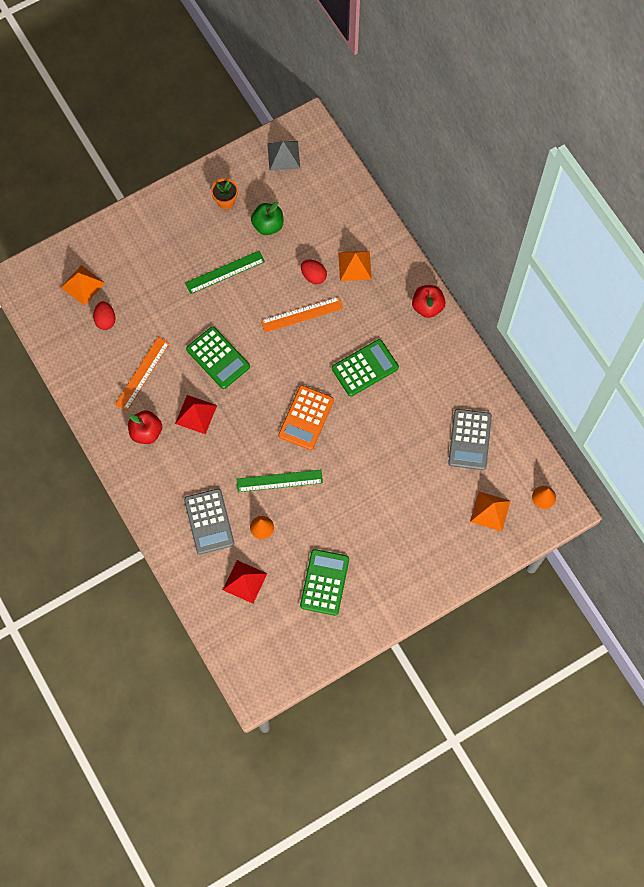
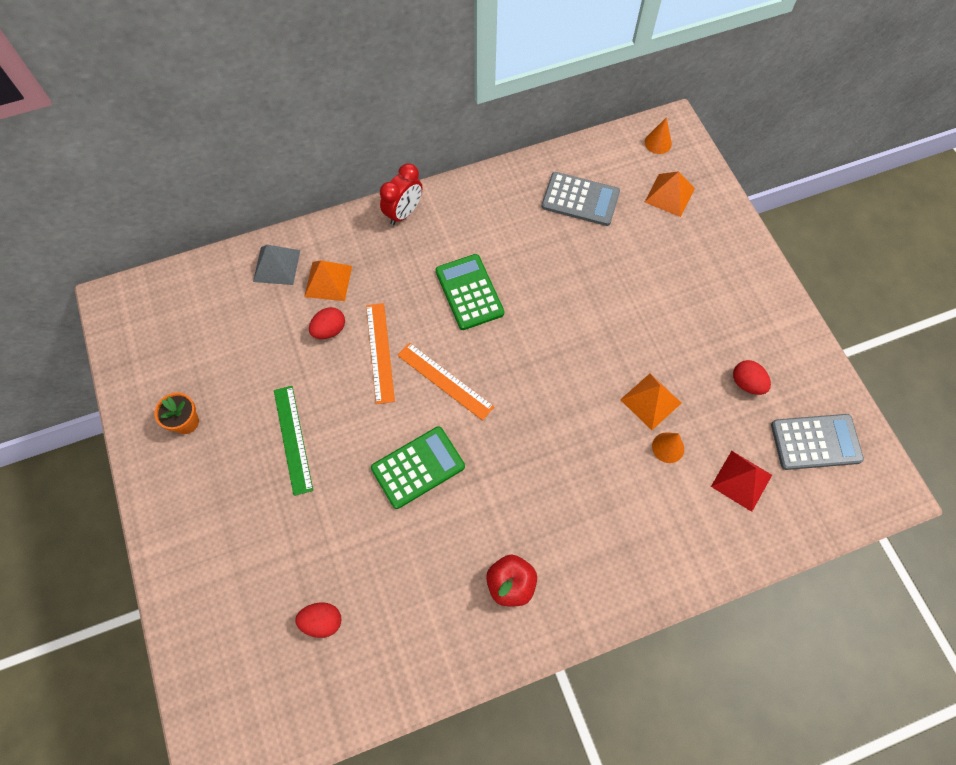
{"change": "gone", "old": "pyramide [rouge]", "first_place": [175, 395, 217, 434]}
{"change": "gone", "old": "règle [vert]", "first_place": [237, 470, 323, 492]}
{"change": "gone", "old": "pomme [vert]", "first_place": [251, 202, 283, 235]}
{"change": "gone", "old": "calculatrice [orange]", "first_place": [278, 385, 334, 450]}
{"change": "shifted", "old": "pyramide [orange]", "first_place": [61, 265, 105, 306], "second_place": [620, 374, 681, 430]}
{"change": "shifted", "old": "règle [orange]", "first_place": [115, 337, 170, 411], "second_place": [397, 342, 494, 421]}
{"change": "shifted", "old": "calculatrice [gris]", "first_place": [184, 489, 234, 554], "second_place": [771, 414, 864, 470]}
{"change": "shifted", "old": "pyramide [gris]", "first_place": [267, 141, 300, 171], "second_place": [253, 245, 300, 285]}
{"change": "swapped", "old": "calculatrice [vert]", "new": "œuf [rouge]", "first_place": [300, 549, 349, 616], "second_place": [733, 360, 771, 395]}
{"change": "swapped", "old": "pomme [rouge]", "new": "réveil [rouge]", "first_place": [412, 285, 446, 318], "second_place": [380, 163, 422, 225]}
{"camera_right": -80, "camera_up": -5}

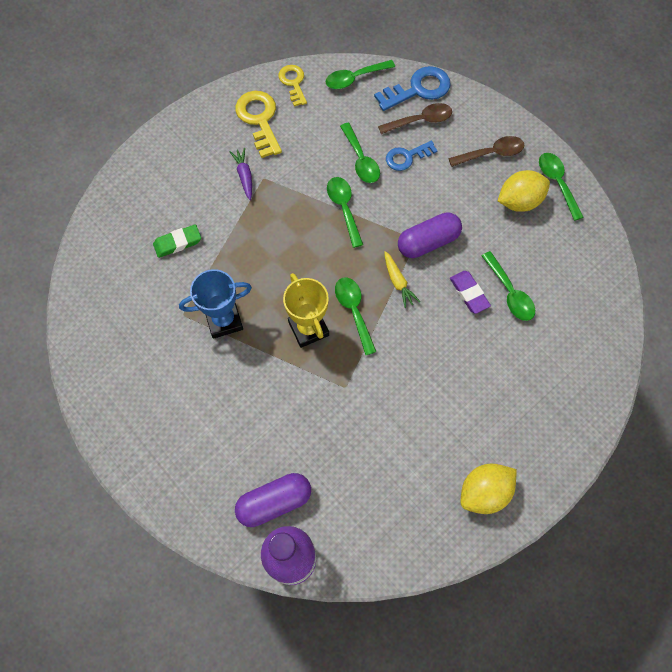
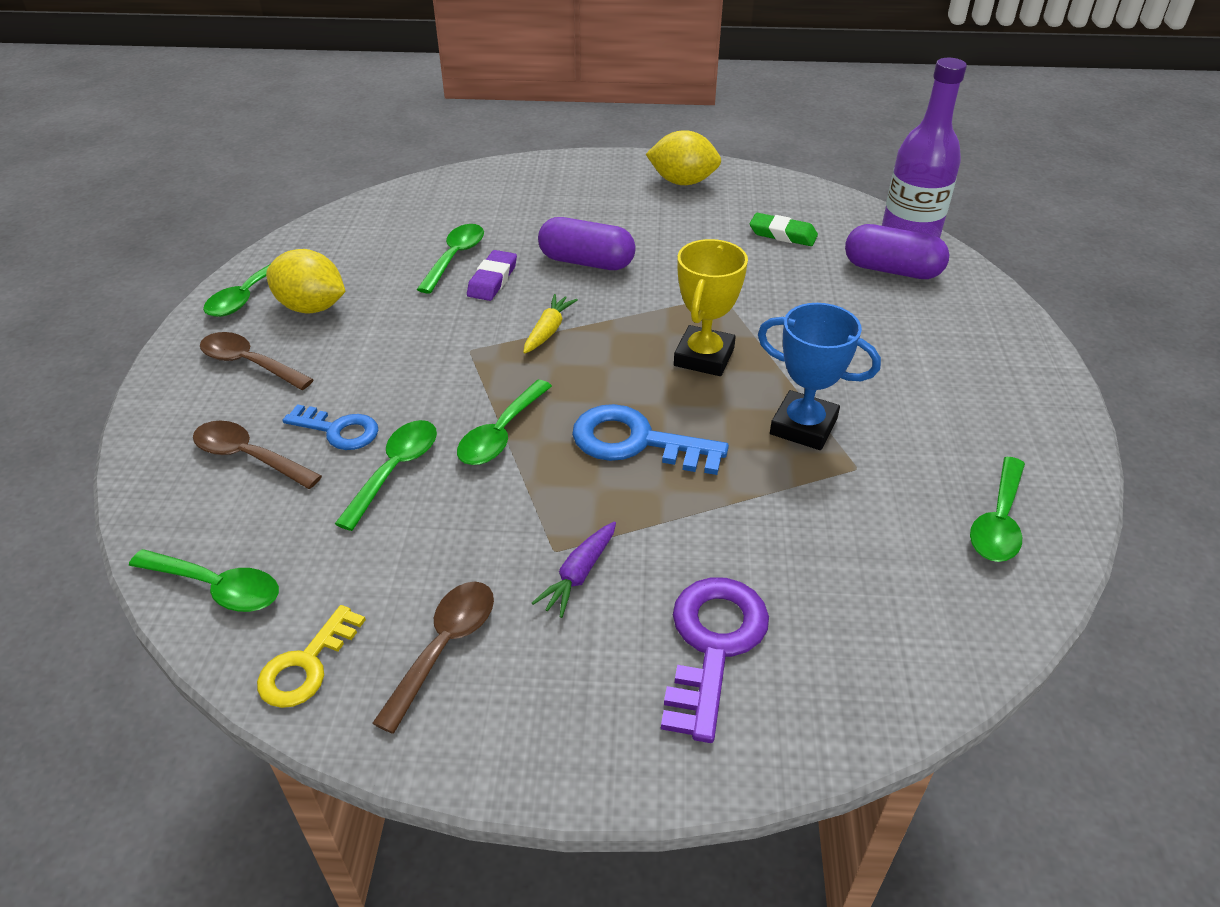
{"change": "new", "new": "clé [violet]", "second_place": [661, 577, 769, 743]}
{"change": "shifted", "old": "gomme [vert]", "first_place": [153, 224, 201, 258], "second_place": [750, 213, 818, 246]}
{"change": "shifted", "old": "cuillère [vert]", "first_place": [335, 277, 377, 355], "second_place": [970, 457, 1025, 562]}
{"change": "shifted", "old": "clé [bleu]", "first_place": [374, 66, 451, 111], "second_place": [572, 404, 729, 475]}
{"change": "shifted", "old": "gélule [violet]", "first_place": [398, 212, 462, 258], "second_place": [538, 217, 636, 270]}
{"change": "swapped", "old": "clé [jaune]", "new": "cuillère [marron]", "first_place": [235, 91, 282, 158], "second_place": [372, 582, 494, 734]}
{"camera_right": -135, "camera_up": -25}

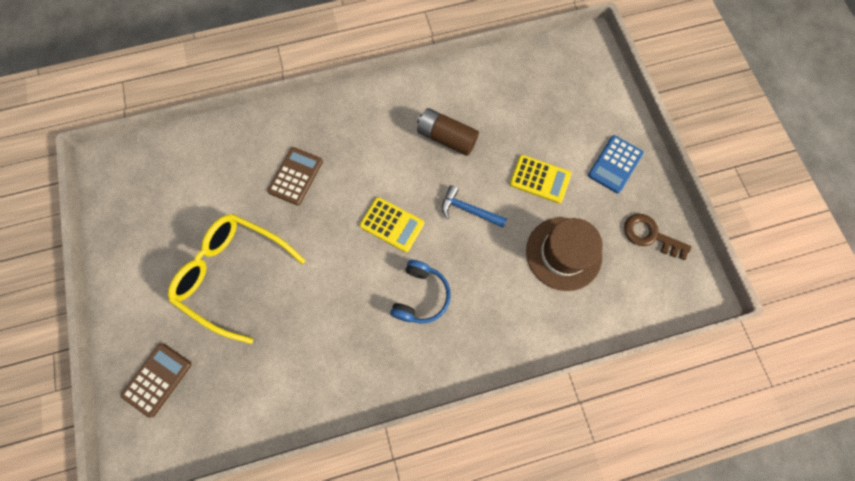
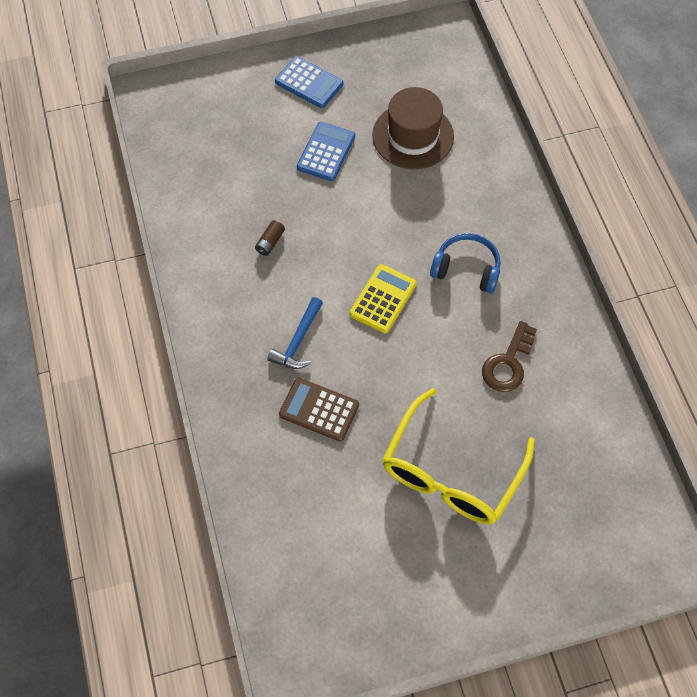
{"change": "gone", "old": "calculatrice [marron]", "first_place": [121, 343, 192, 418]}
{"change": "shifted", "old": "marteau [bleu]", "first_place": [442, 185, 507, 228], "second_place": [267, 297, 323, 369]}
{"change": "shifted", "old": "clé [marron]", "first_place": [624, 214, 692, 260], "second_place": [482, 321, 537, 392]}
{"change": "repainted", "old": "calculatrice [jaune]", "new": "calculatrice [bleu]", "first_place": [510, 155, 571, 203], "second_place": [297, 122, 355, 181]}
{"change": "scaled", "old": "pile [marron]", "first_place": [417, 108, 479, 156], "second_place": [255, 220, 285, 256], "factor": 0.5}
{"camera_right": -90, "camera_up": -10}

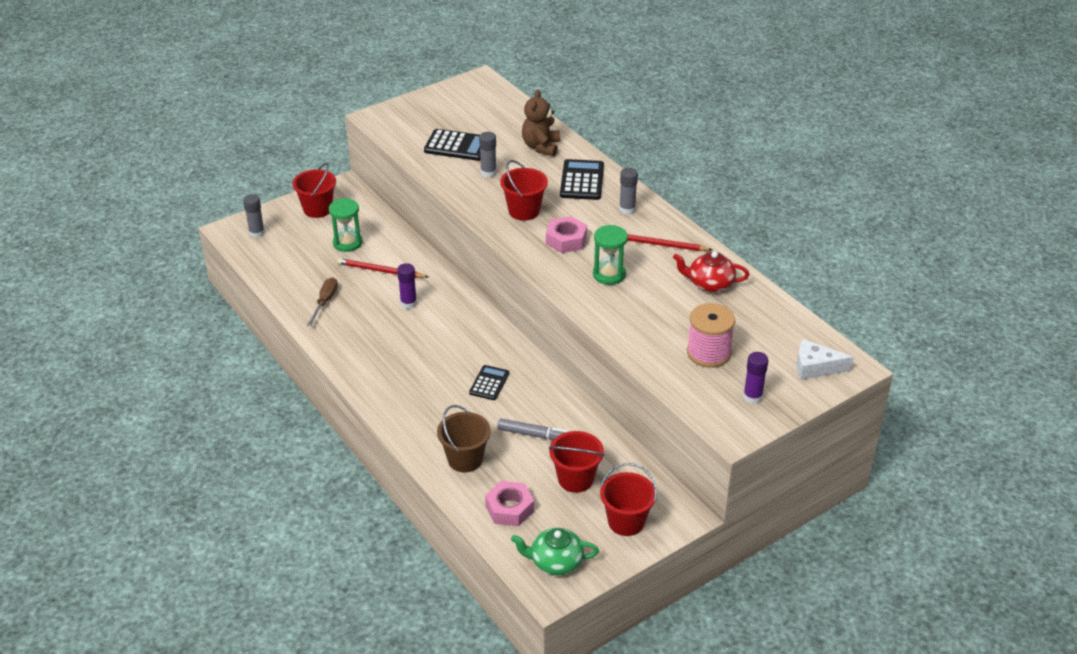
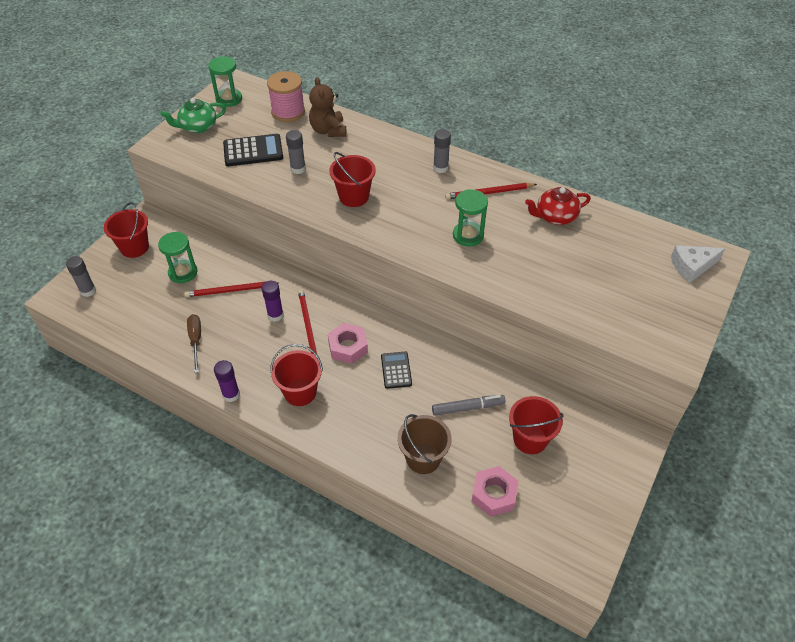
{"change": "gone", "old": "calculatrice [noir]", "first_place": [560, 159, 604, 200]}
{"change": "new", "new": "sablier [vert]", "second_place": [208, 56, 242, 107]}
{"change": "new", "new": "crayon [rouge]", "second_place": [298, 289, 317, 355]}
{"change": "shifted", "old": "théière [vert]", "first_place": [511, 528, 599, 575], "second_place": [160, 98, 226, 133]}
{"change": "shifted", "old": "écrou [rose]", "first_place": [546, 216, 587, 253], "second_place": [328, 323, 368, 364]}
{"change": "shifted", "old": "seau [rouge]", "first_place": [600, 463, 657, 536], "second_place": [270, 344, 323, 406]}
{"change": "shifted", "old": "bobine [rose]", "first_place": [687, 303, 735, 368], "second_place": [267, 71, 305, 122]}
{"change": "shifted", "old": "bâton de colle [violet]", "first_place": [743, 352, 768, 404], "second_place": [214, 360, 240, 402]}
{"camera_right": -25, "camera_up": 10}

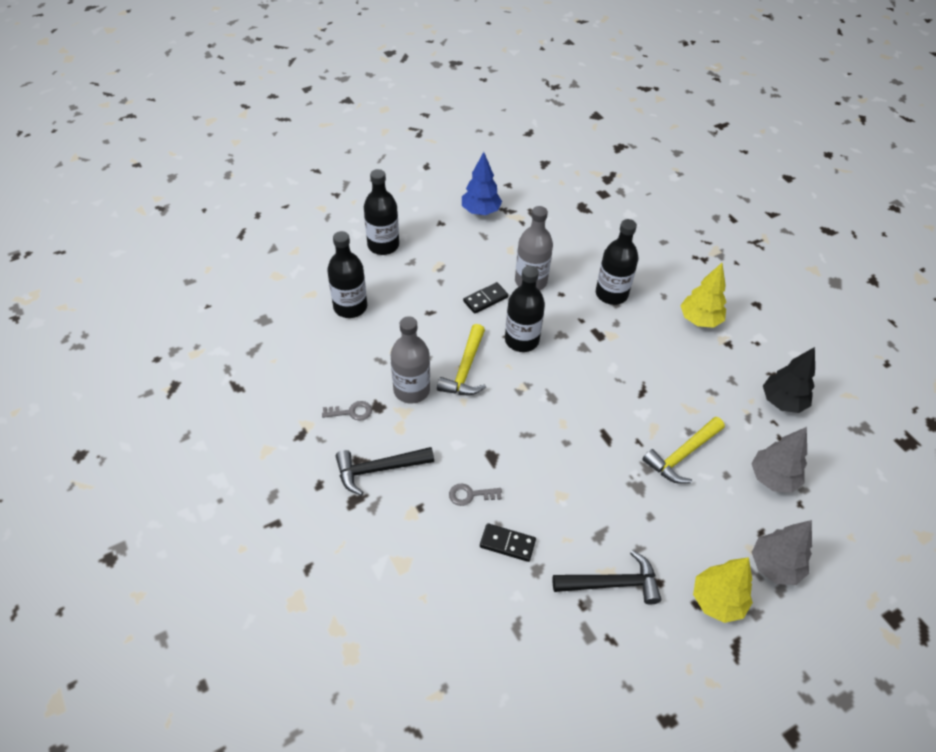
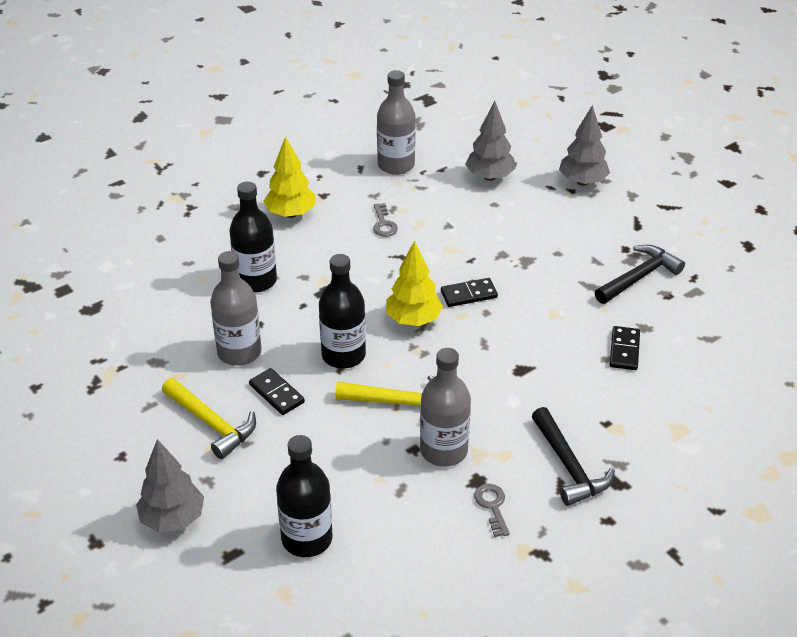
{"change": "gone", "old": "arbre [bleu]", "first_place": [462, 152, 502, 215]}
{"change": "new", "new": "domino [noir]", "second_place": [441, 278, 498, 307]}
{"change": "shifted", "old": "clé [gris]", "first_place": [449, 484, 502, 506], "second_place": [373, 203, 398, 237]}
{"change": "shifted", "old": "marteau [jaune]", "first_place": [642, 417, 725, 484], "second_place": [162, 378, 256, 459]}
{"change": "shifted", "old": "arbre [jaune]", "first_place": [693, 557, 753, 623], "second_place": [386, 240, 443, 326]}
{"change": "swapped", "old": "bouteille [noir]", "new": "arbre [gris]", "first_place": [364, 169, 399, 255], "second_place": [136, 439, 204, 532]}
{"change": "swapped", "old": "arbre [noir]", "new": "bouteille [gris]", "first_place": [763, 347, 815, 413], "second_place": [377, 70, 416, 175]}
{"change": "rotated", "old": "marteau [noir]", "first_place": [552, 550, 661, 604], "second_place": [595, 245, 685, 304], "degrees": 60}
{"camera_right": -95, "camera_up": -10}

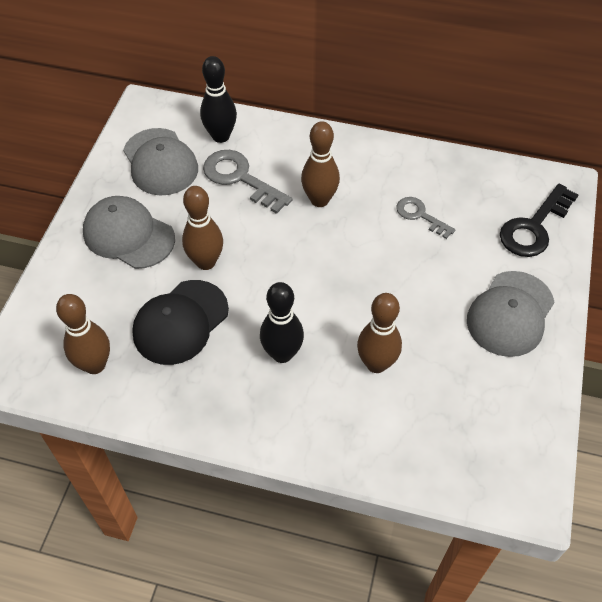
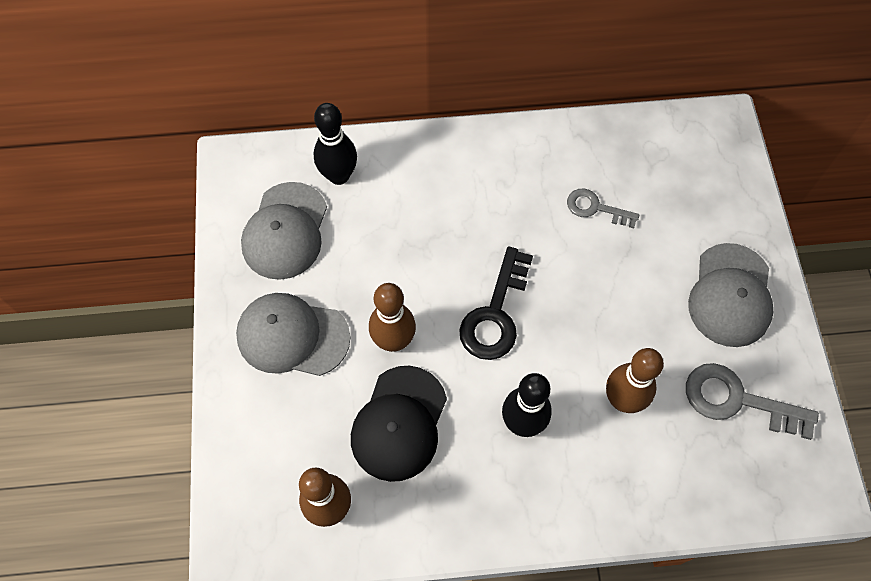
{"change": "gone", "old": "quille [marron]", "first_place": [301, 121, 340, 207]}
{"change": "shifted", "old": "clé [gris]", "first_place": [203, 150, 292, 214], "second_place": [686, 363, 819, 440]}
{"change": "shifted", "old": "clé [noir]", "first_place": [500, 183, 578, 257], "second_place": [459, 246, 533, 360]}
{"change": "rotated", "old": "casquette [gris]", "first_place": [123, 128, 198, 195], "second_place": [241, 182, 327, 280], "degrees": 60}
{"camera_right": -20, "camera_up": 10}

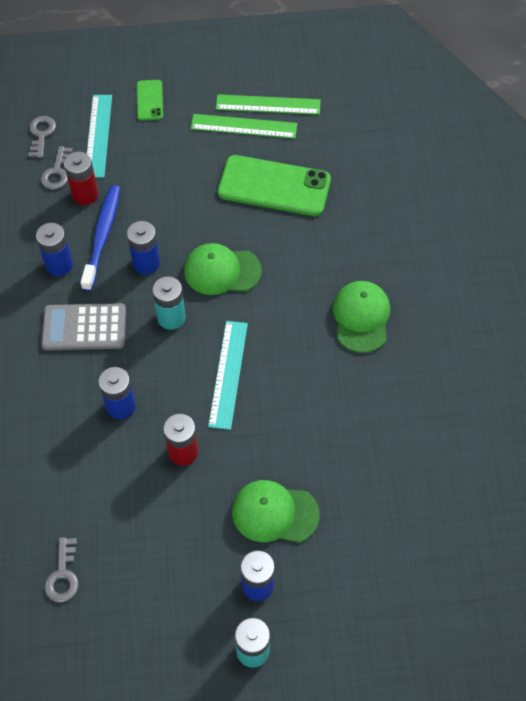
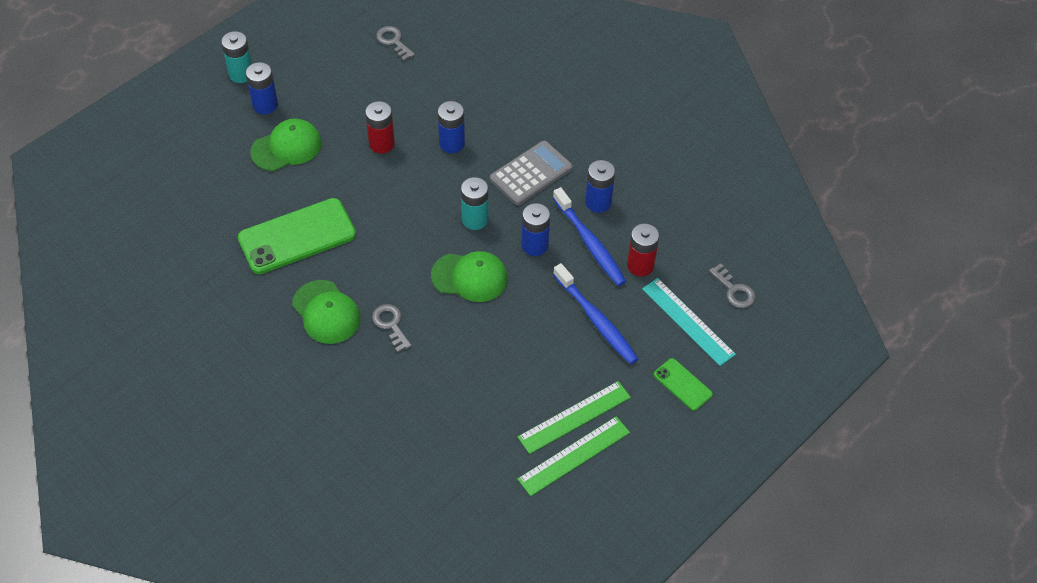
{"change": "gone", "old": "règle [turquoise]", "first_place": [208, 321, 248, 430]}
{"change": "new", "new": "brosse à dents [bleu]", "second_place": [553, 263, 638, 365]}
{"change": "shifted", "old": "clé [gris]", "first_place": [41, 146, 73, 190], "second_place": [372, 304, 412, 352]}
{"change": "shifted", "old": "téléphone [vert]", "first_place": [218, 155, 331, 216], "second_place": [238, 198, 356, 274]}
{"change": "rotated", "old": "casquette [vert]", "first_place": [184, 243, 262, 295], "second_place": [431, 251, 508, 302], "degrees": 45}
{"camera_right": 140, "camera_up": -5}

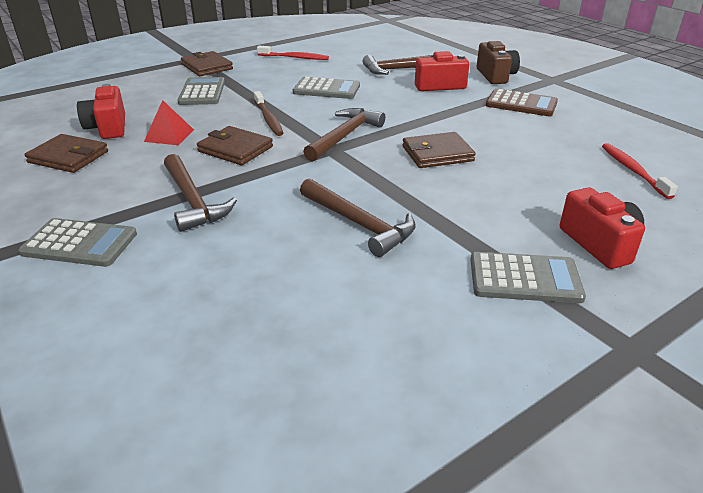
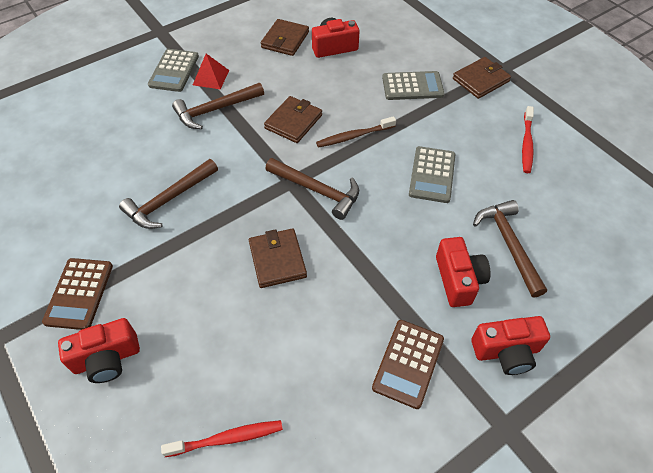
{"change": "shifted", "old": "pyramide [rouge]", "first_place": [144, 100, 194, 145], "second_place": [193, 54, 229, 89]}
{"change": "repainted", "old": "calculatrice [gris]", "new": "calculatrice [marron]", "first_place": [471, 252, 586, 303], "second_place": [42, 258, 113, 330]}
{"change": "repainted", "old": "appareil photo [marron]", "new": "appareil photo [rouge]", "first_place": [477, 41, 520, 84], "second_place": [471, 316, 550, 375]}
{"camera_right": 90, "camera_up": 20}

